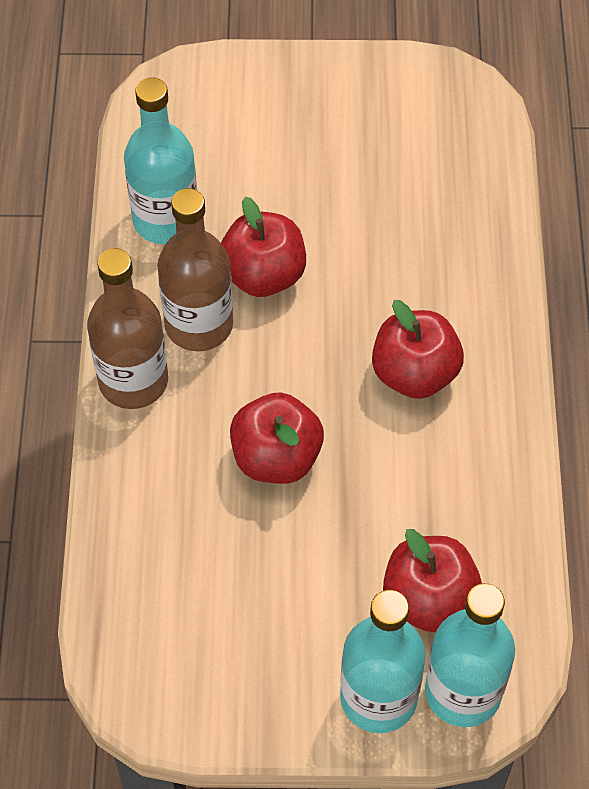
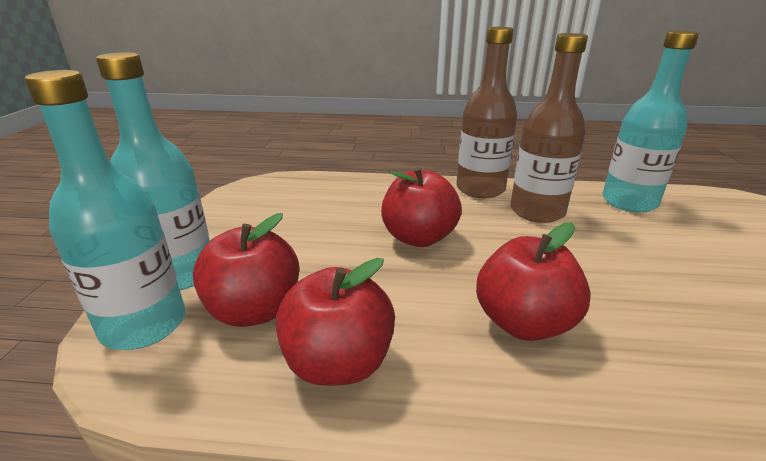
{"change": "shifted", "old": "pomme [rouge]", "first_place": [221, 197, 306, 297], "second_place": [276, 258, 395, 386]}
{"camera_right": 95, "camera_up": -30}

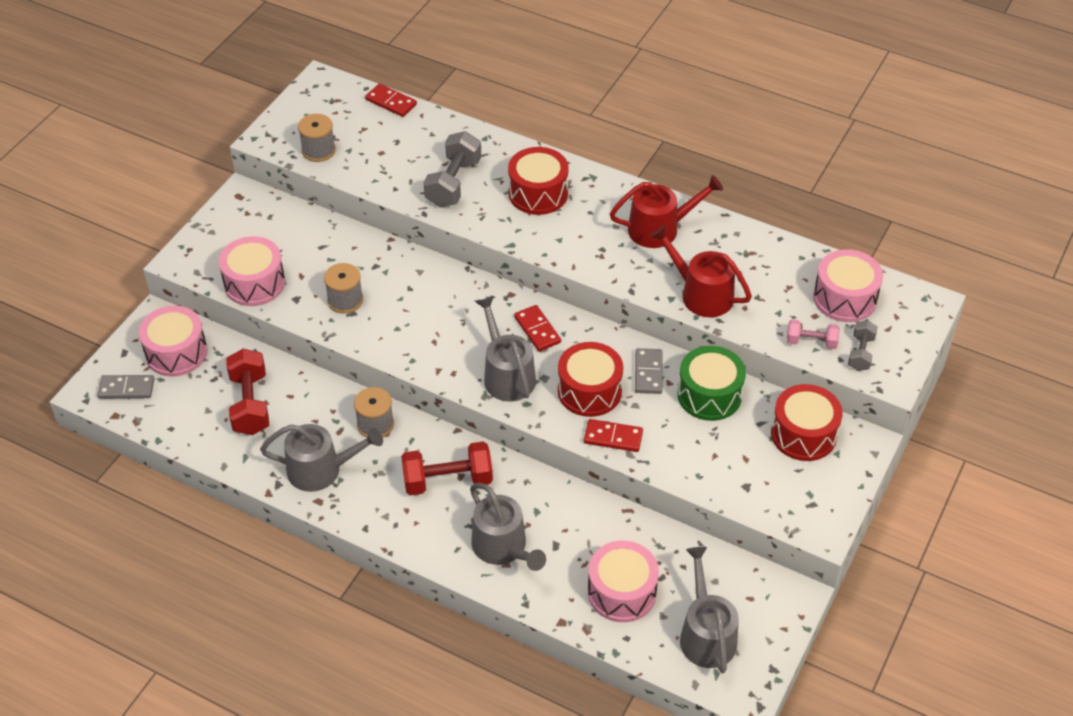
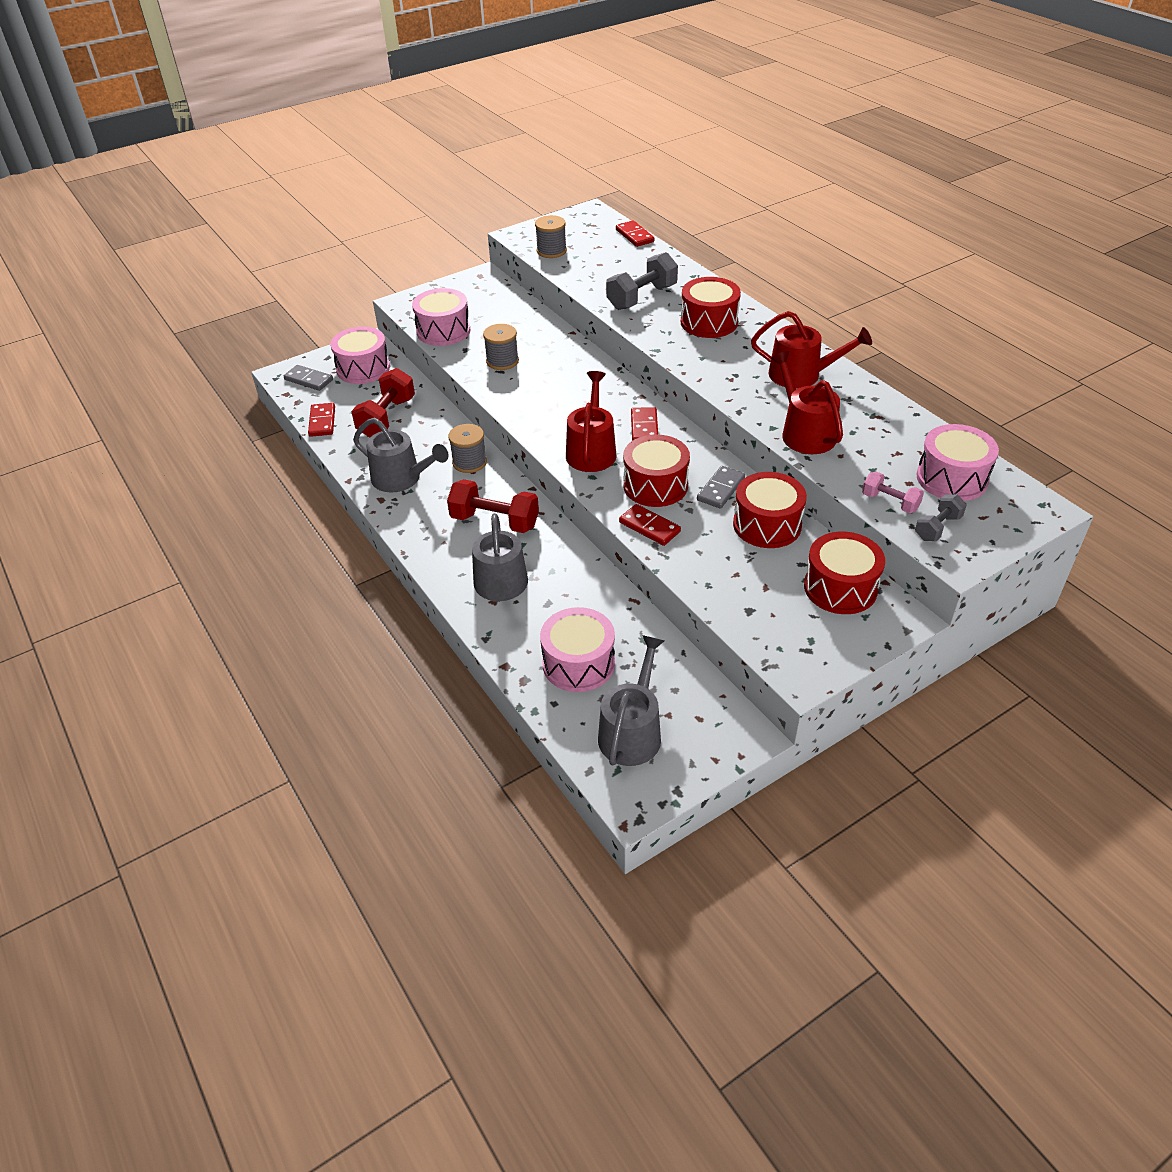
{"change": "new", "new": "domino [rouge]", "second_place": [308, 403, 335, 437]}
{"change": "repainted", "old": "arrosoir [gris]", "new": "arrosoir [rouge]", "first_place": [476, 296, 536, 402], "second_place": [566, 371, 616, 472]}
{"change": "repainted", "old": "tambour [vert]", "new": "tambour [rouge]", "first_place": [677, 346, 746, 421], "second_place": [733, 472, 807, 548]}
{"camera_right": 30, "camera_up": -5}

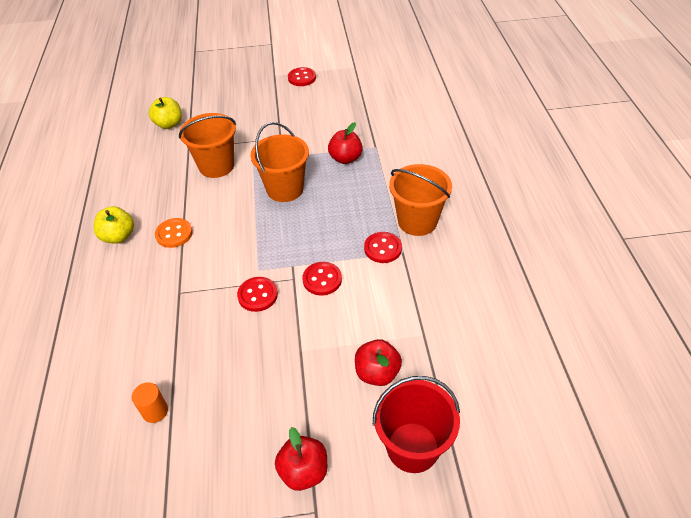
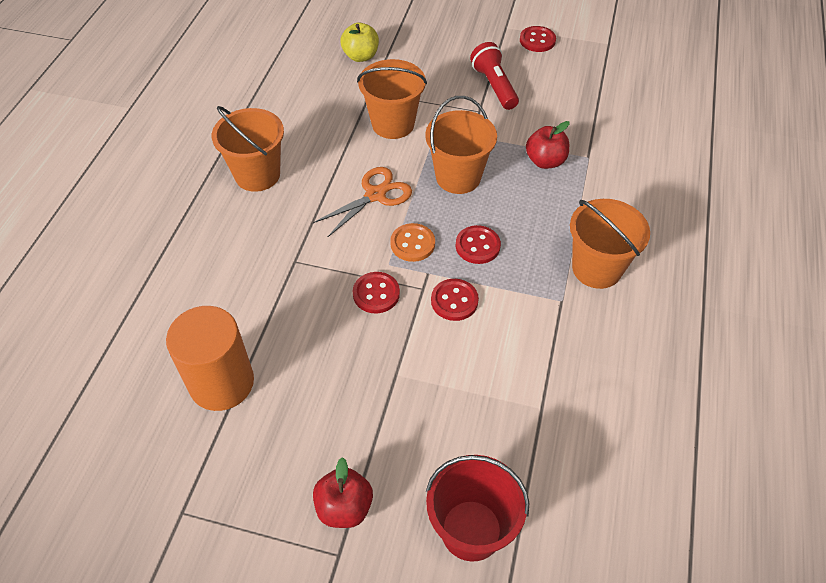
{"change": "gone", "old": "pomme [rouge]", "first_place": [355, 339, 402, 386]}
{"change": "new", "new": "ciseaux [orange]", "second_place": [313, 167, 412, 237]}
{"change": "new", "new": "lampe de poche [rouge]", "second_place": [470, 42, 519, 110]}
{"change": "shifted", "old": "bouton [orange]", "first_place": [155, 218, 193, 248], "second_place": [390, 223, 435, 262]}
{"change": "shifted", "old": "bouton [rouge]", "first_place": [364, 232, 402, 263], "second_place": [455, 225, 501, 264]}
{"change": "swapped", "old": "pomme [jaune]", "new": "seau [orange]", "first_place": [94, 206, 134, 244], "second_place": [212, 106, 284, 192]}
{"change": "scaled", "old": "cylindre [orange]", "first_place": [132, 382, 168, 423], "second_place": [166, 306, 254, 411], "factor": 2.27}
{"camera_right": 20, "camera_up": 5}

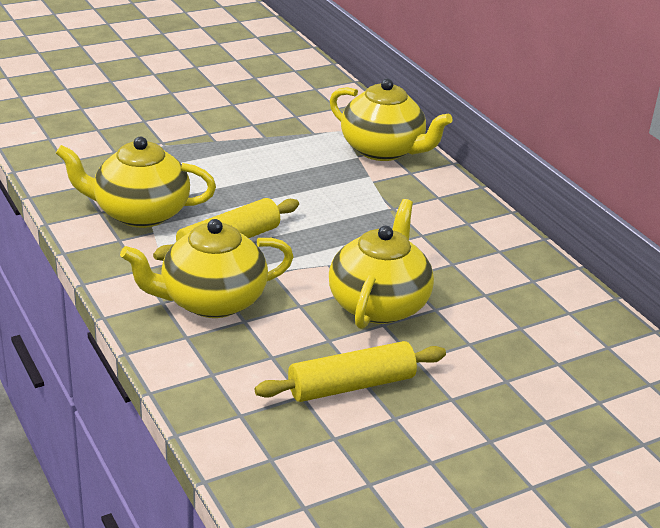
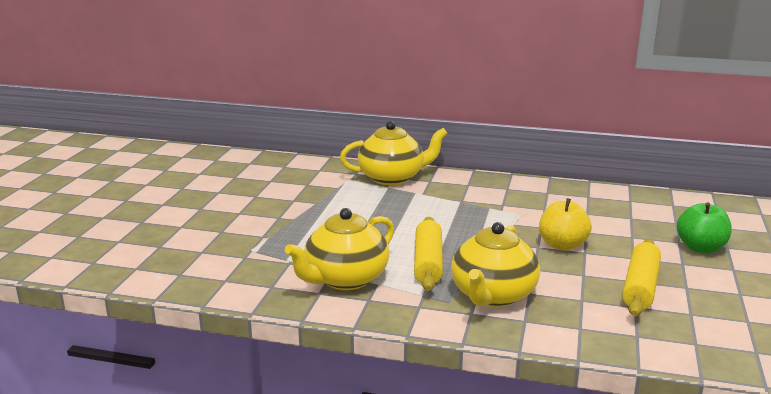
{"change": "new", "new": "pomme [vert]", "second_place": [677, 202, 731, 253]}
{"change": "swapped", "old": "théière [jaune]", "new": "pomme [jaune]", "first_place": [329, 199, 434, 329], "second_place": [539, 198, 592, 251]}
{"camera_right": -45, "camera_up": -10}

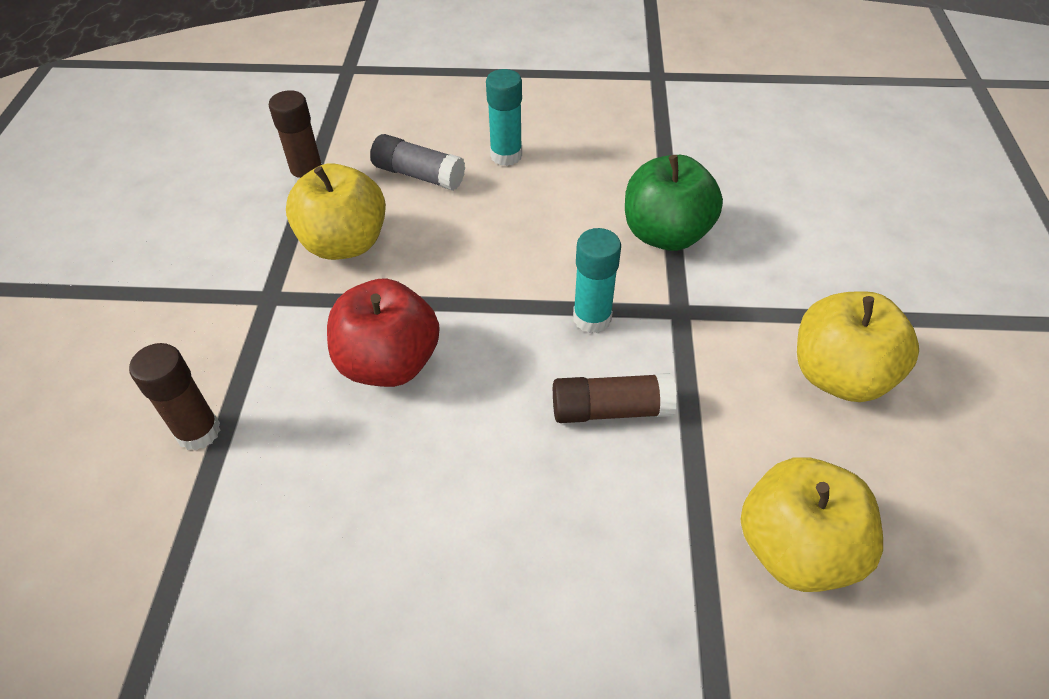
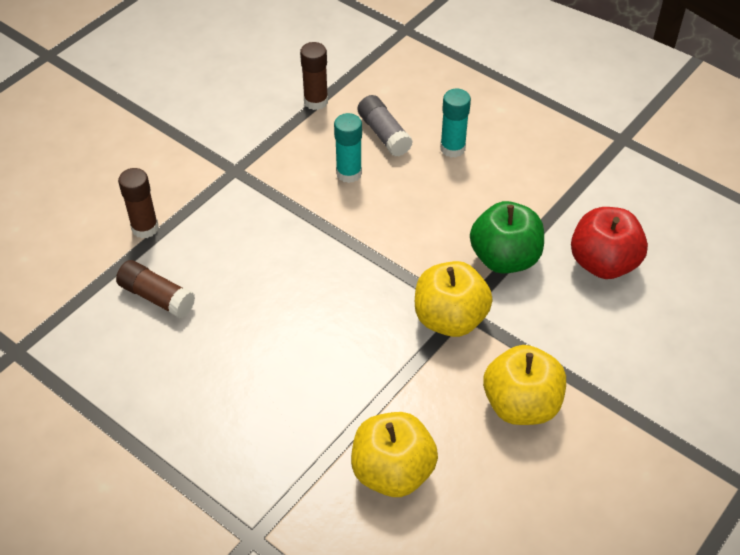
{"change": "shifted", "old": "pomme [jaune]", "first_place": [286, 163, 386, 260], "second_place": [415, 261, 493, 337]}
{"change": "shifted", "old": "pomme [rouge]", "first_place": [327, 278, 440, 387], "second_place": [571, 207, 648, 279]}
{"change": "shifted", "old": "bâton de colle [marron]", "first_place": [553, 373, 677, 423], "second_place": [116, 260, 195, 318]}
{"change": "shifted", "old": "bâton de colle [turquoise]", "first_place": [573, 228, 621, 333], "second_place": [334, 113, 362, 183]}
{"camera_right": 35, "camera_up": 0}

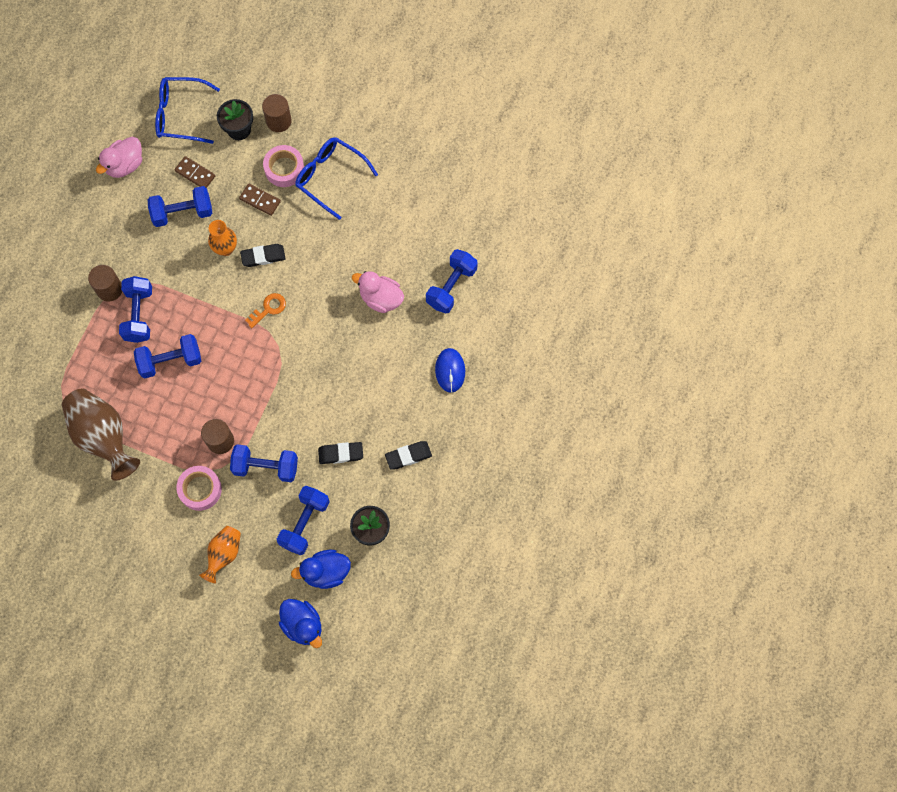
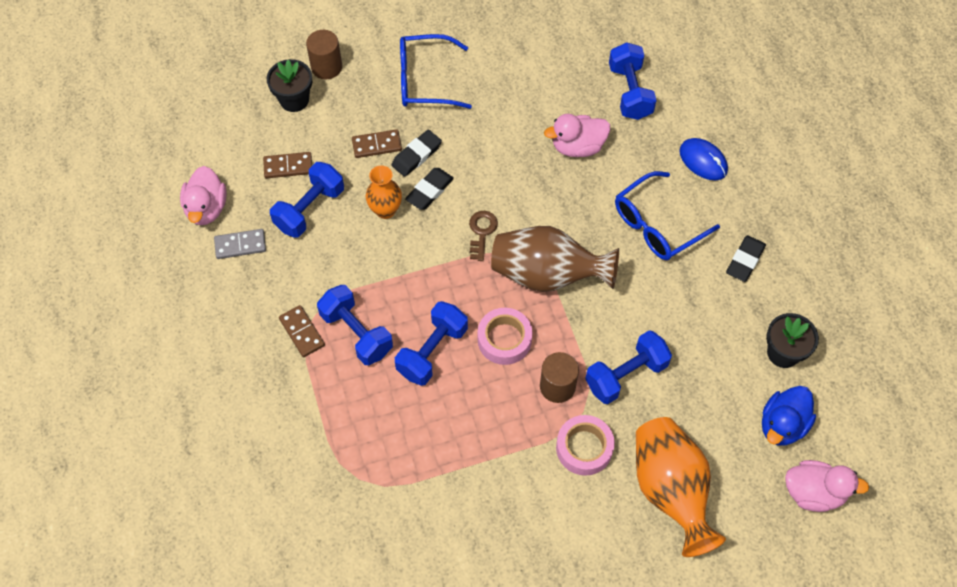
{"change": "gone", "old": "haltère [bleu]", "first_place": [277, 486, 329, 555]}
{"change": "new", "new": "domino [gris]", "second_place": [214, 229, 266, 259]}
{"change": "shifted", "old": "vase [marron]", "first_place": [62, 388, 140, 481], "second_place": [491, 226, 619, 292]}
{"change": "shifted", "old": "lunettes [bleu]", "first_place": [155, 77, 220, 144], "second_place": [615, 171, 720, 260]}
{"change": "shifted", "old": "ruban adhésif [rose]", "first_place": [263, 145, 304, 187], "second_place": [478, 308, 533, 365]}
{"change": "shifted", "old": "gomme [noir]", "first_place": [318, 442, 363, 464], "second_place": [391, 130, 442, 177]}
{"change": "swapped", "old": "cylindre [marron]", "new": "domino [marron]", "first_place": [88, 265, 122, 302], "second_place": [279, 305, 325, 357]}
{"change": "repainted", "old": "clé [orange]", "new": "clé [marron]", "first_place": [245, 293, 286, 328], "second_place": [469, 211, 498, 261]}
{"change": "repainted", "old": "canard [bleu]", "new": "canard [rose]", "first_place": [279, 599, 322, 648], "second_place": [785, 460, 869, 512]}
{"change": "scaled", "old": "vase [orange]", "first_place": [199, 526, 241, 584], "second_place": [636, 417, 726, 557], "factor": 1.78}
{"camera_right": -40, "camera_up": -10}

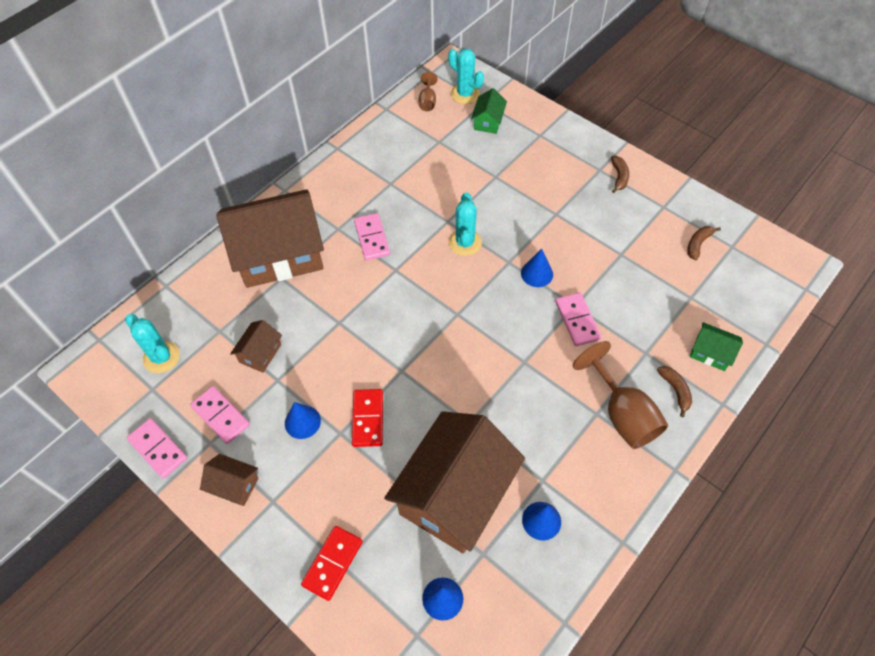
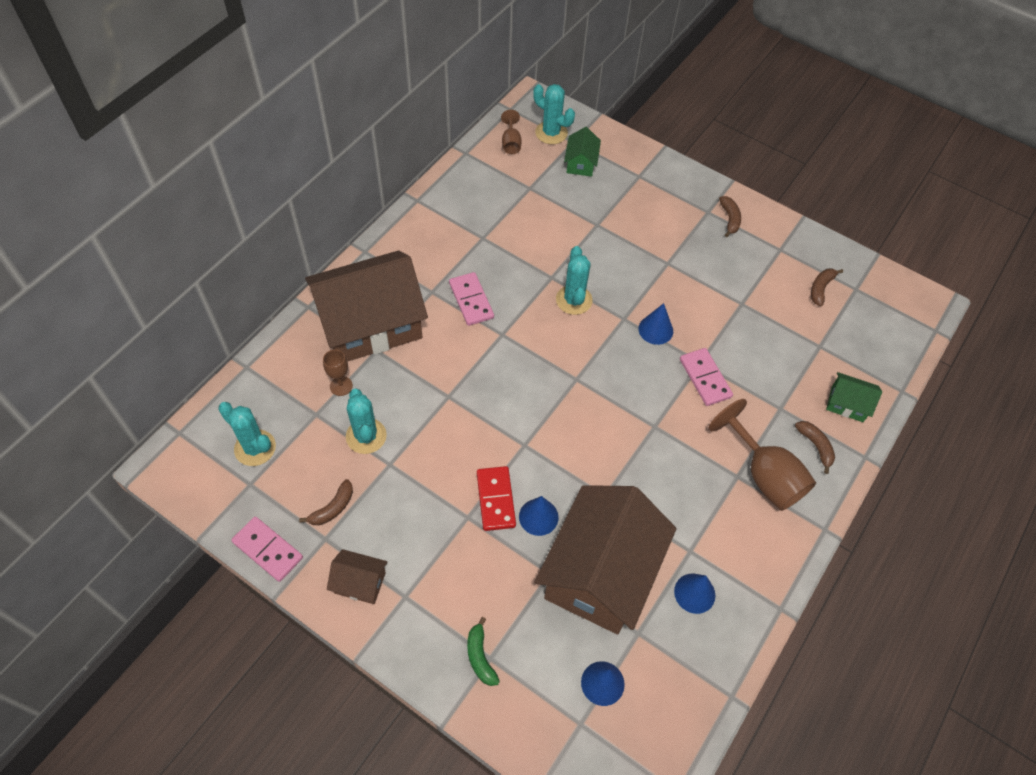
{"change": "new", "new": "verre à pied [marron]", "second_place": [323, 350, 353, 396]}
{"change": "shifted", "old": "cône [bleu]", "first_place": [285, 402, 321, 439], "second_place": [519, 496, 559, 536]}
{"change": "swapped", "old": "domino [rose]", "new": "banane [marron]", "first_place": [190, 386, 250, 444], "second_place": [299, 479, 353, 525]}
{"change": "swapped", "old": "maison [marron]", "new": "cactus [turquoise]", "first_place": [230, 320, 282, 373], "second_place": [346, 389, 387, 454]}
{"change": "swapped", "old": "domino [rouge]", "new": "banane [vert]", "first_place": [301, 526, 363, 601], "second_place": [467, 617, 500, 686]}
{"camera_right": -10, "camera_up": 0}

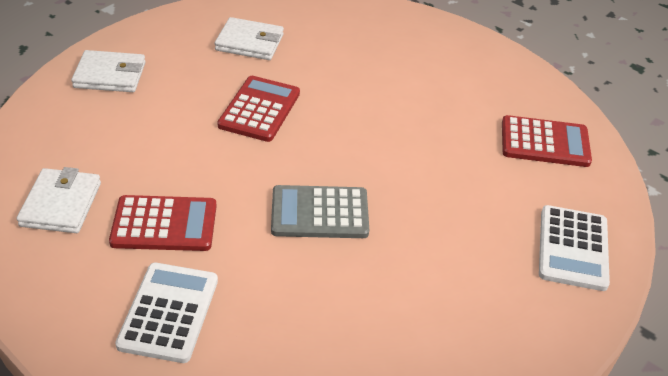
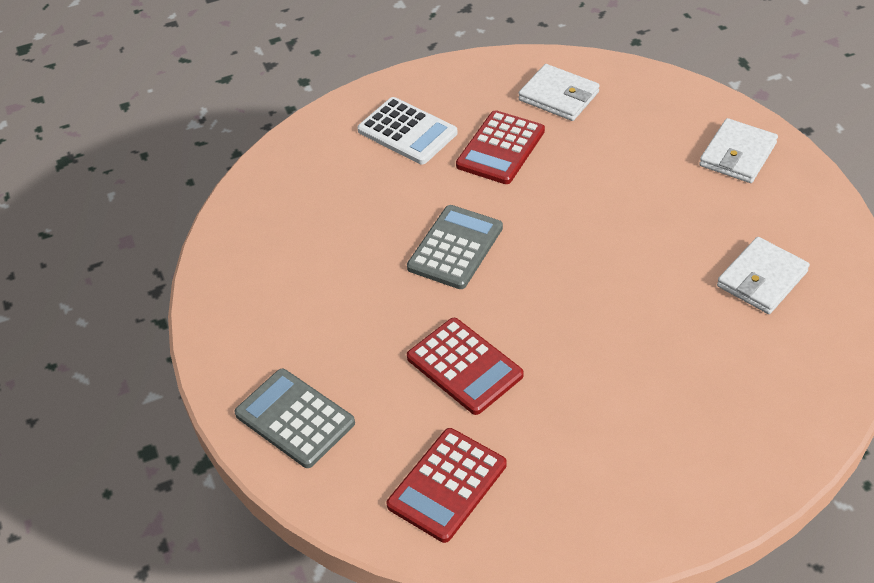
{"change": "shifted", "old": "calculatrice [rouge]", "first_place": [217, 76, 300, 142], "second_place": [407, 318, 524, 415]}
{"change": "repainted", "old": "calculatrice [blanc]", "new": "calculatrice [gris]", "first_place": [539, 205, 610, 291], "second_place": [234, 369, 355, 468]}
{"camera_right": 125, "camera_up": 5}

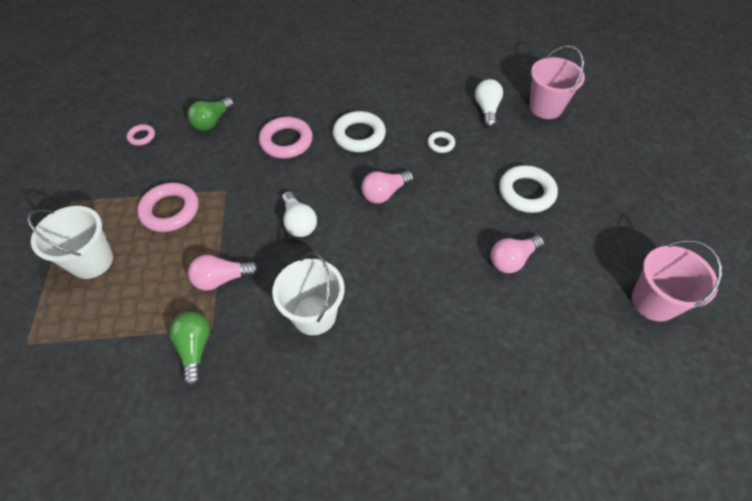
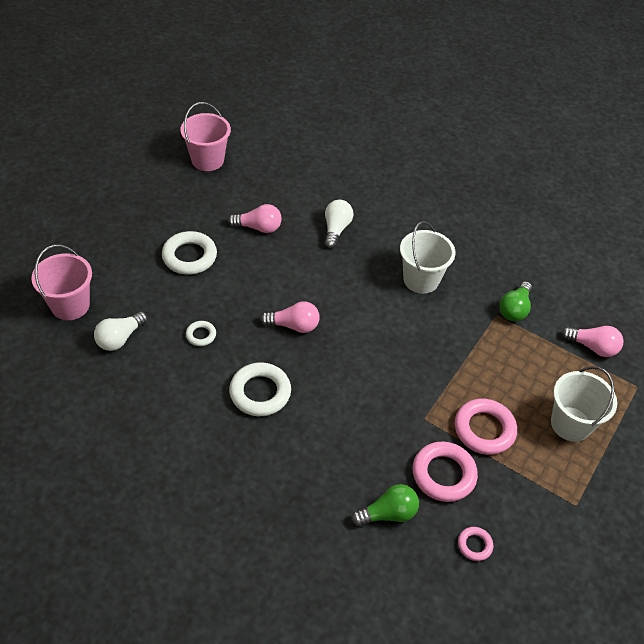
{"change": "shifted", "old": "ampoule [rose]", "first_place": [188, 255, 259, 290], "second_place": [561, 326, 624, 357]}
{"change": "shifted", "old": "anneau [rose]", "first_place": [259, 117, 313, 159], "second_place": [412, 442, 478, 502]}
{"change": "shifted", "old": "ampoule [blanc]", "first_place": [282, 191, 317, 237], "second_place": [324, 200, 354, 249]}
{"camera_right": -145, "camera_up": -5}

